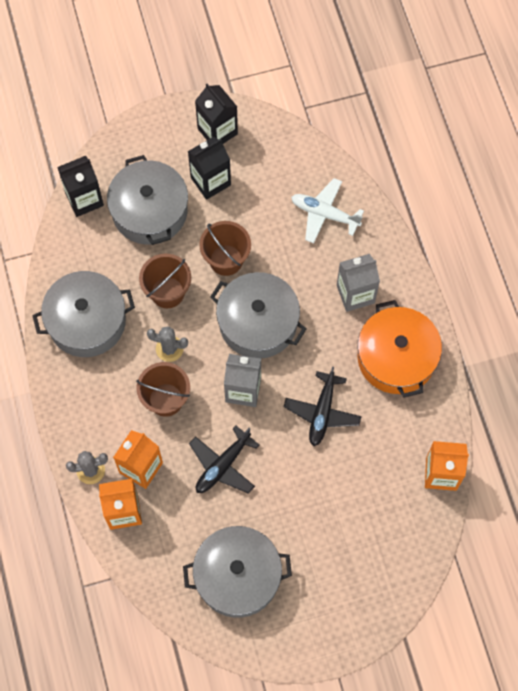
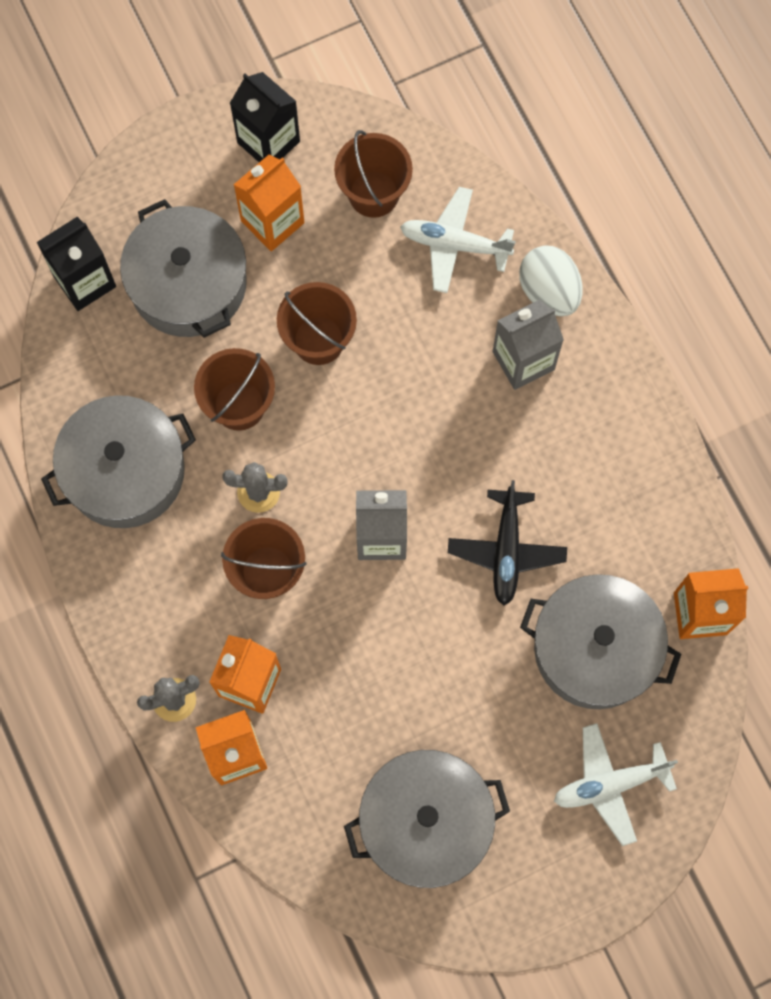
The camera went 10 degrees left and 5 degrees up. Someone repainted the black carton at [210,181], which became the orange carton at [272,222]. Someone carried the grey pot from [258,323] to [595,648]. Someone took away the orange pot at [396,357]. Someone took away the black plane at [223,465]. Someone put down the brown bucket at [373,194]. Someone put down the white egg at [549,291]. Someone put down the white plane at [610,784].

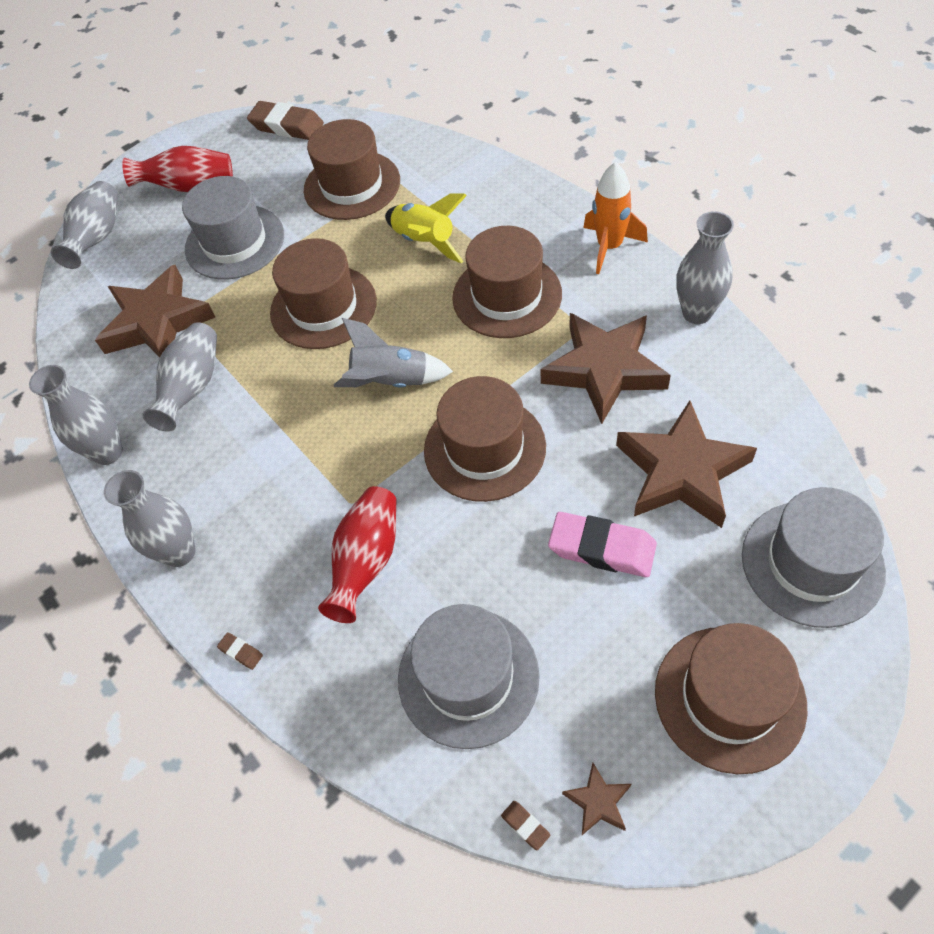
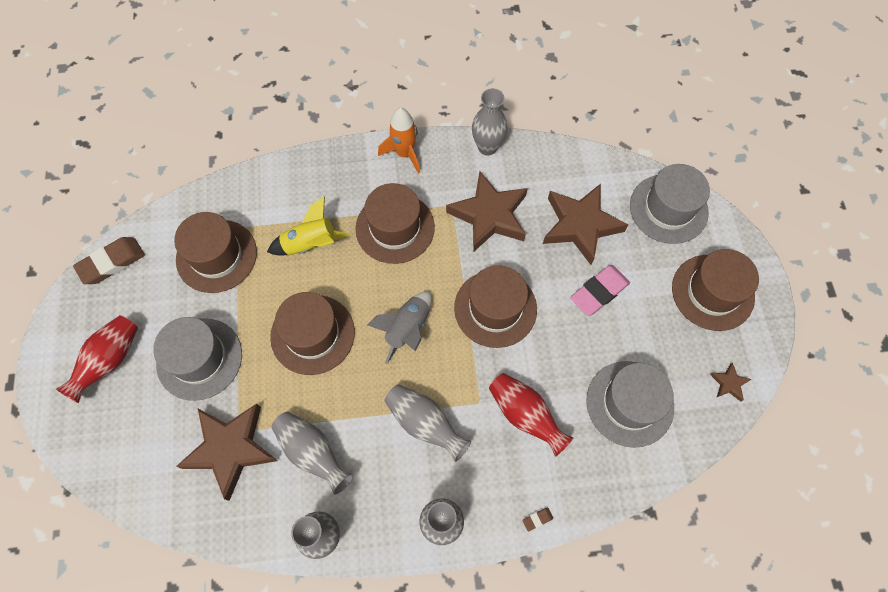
The camera went 65 degrees left and 10 degrees up. Someone carried the grey vase from [98,238] to [425,423]. Someone took away the brown eraser at [525,825].

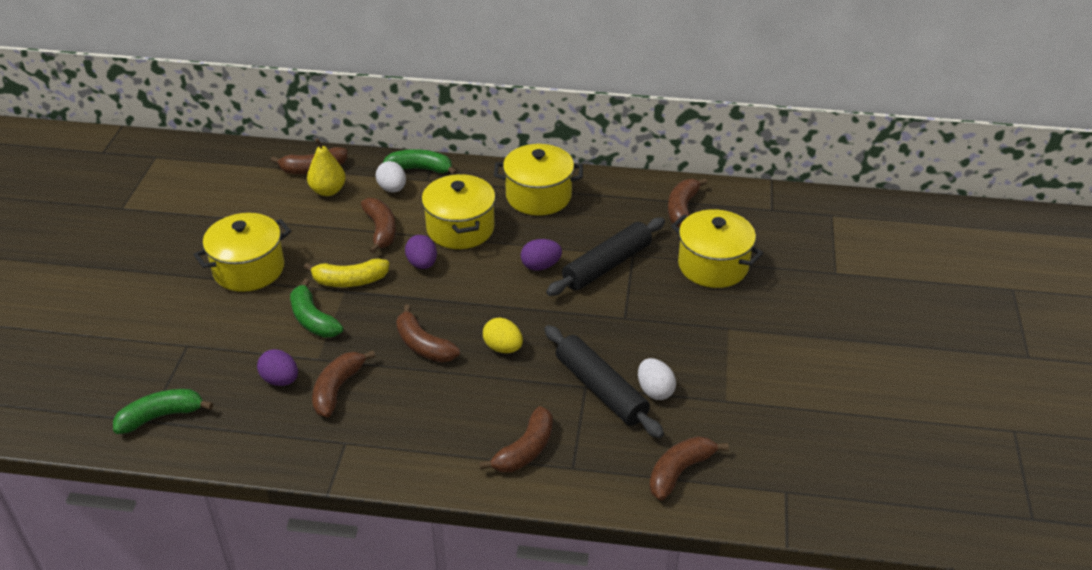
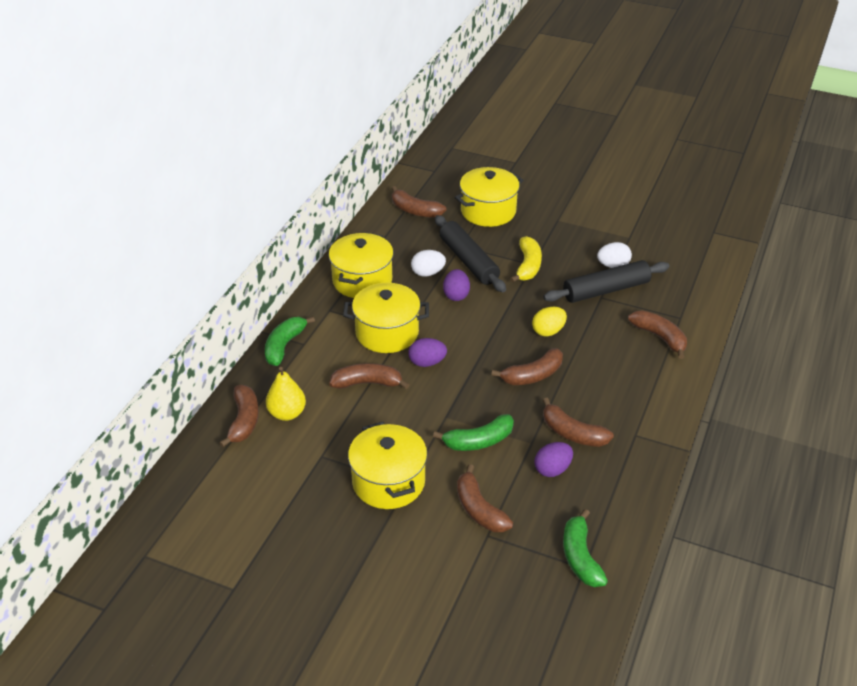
The camera went 75 degrees left and 0 degrees up. Someone carried the white egg from [392,189] to [428,273]. Someone carried the yellow banana from [350,281] to [528,266]. Someone carried the brown banana from [679,472] to [479,509].

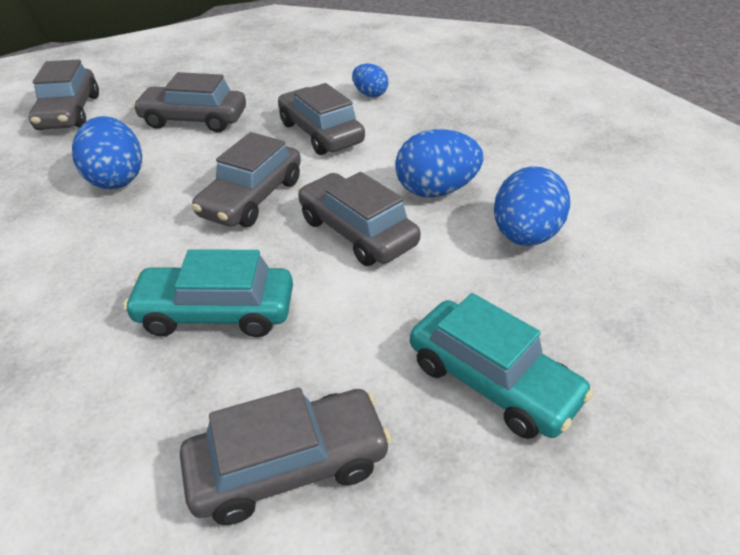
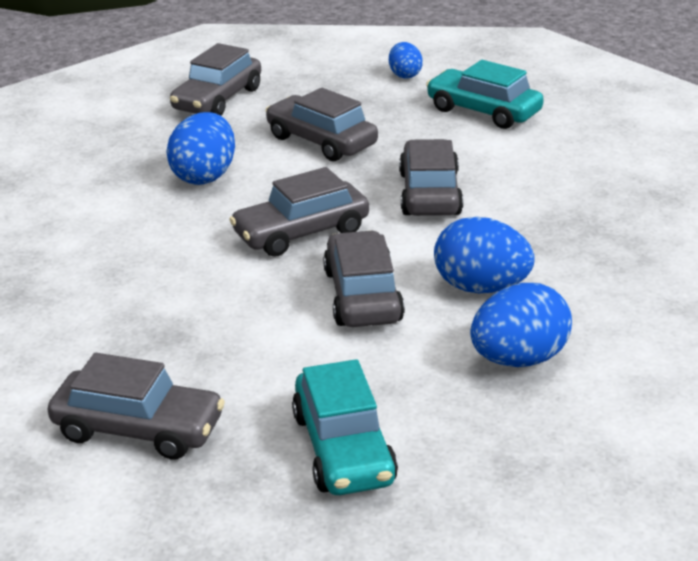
The camera went 35 degrees right and 10 degrees down. Someone carried the blue egg from [370,94] to [405,75]. Someone carried the turquoise car from [216,312] to [483,111].

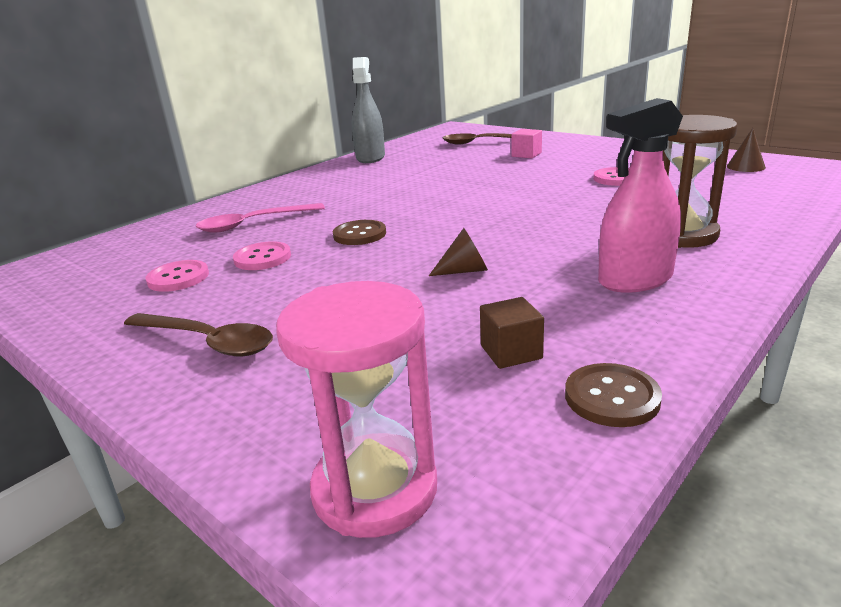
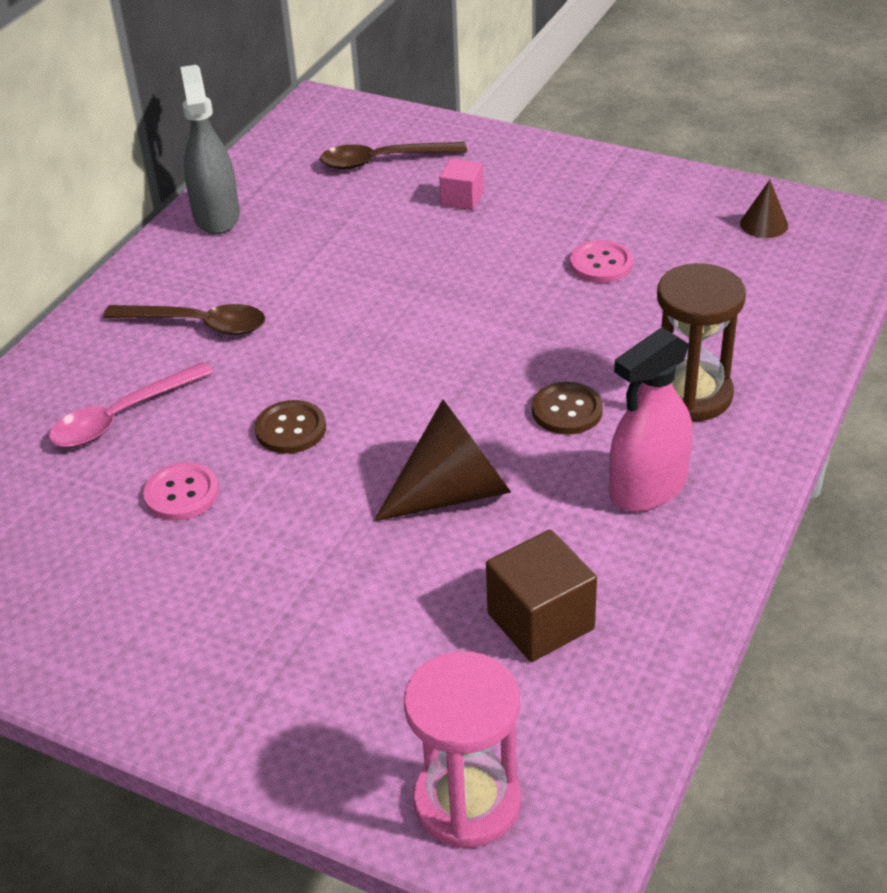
The camera went 15 degrees left and 15 degrees up. Someone scaled the brown cone at [464,271] by 1.97. Someone took away the pink button at [178,278]. Someone scaled the brown cube at [511,352] by 1.63. Someone carried the brown spoon from [207,342] to [197,324]. Someone carried the brown button from [612,397] to [567,410].

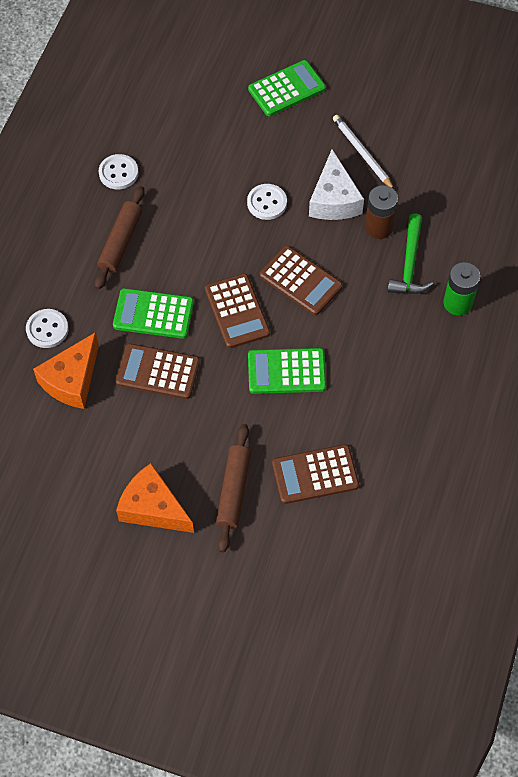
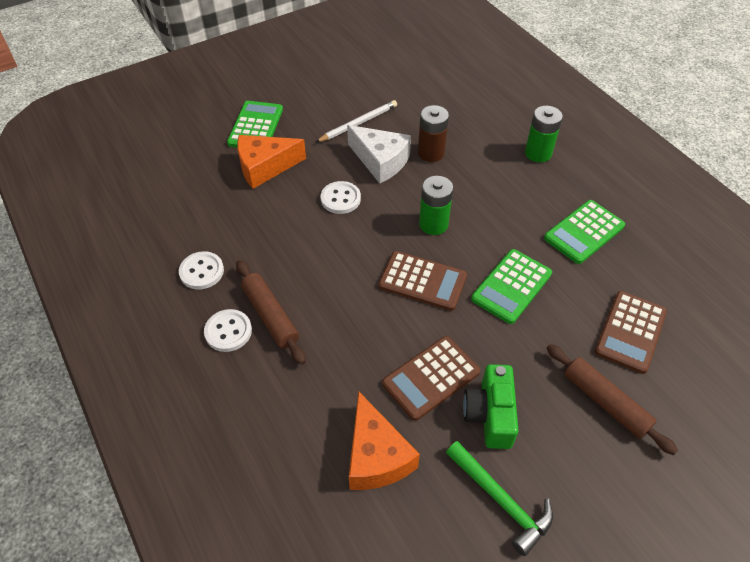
The camera went 50 degrees left and 10 degrees down. Someone rotated the white pencil at [362,153] by 135 degrees clockwise. Someone carried the green hammer from [410,264] to [501,500]. Someone swapped the brown calculator at [300,281] for the green battery at [433,224]. Someone carried the green calculator from [153,314] to [584,232]. Someone carried the white button from [47,329] to [228,331]. Someone carried the orange cheese from [153,508] to [265,167]. Someone put down the green camera at [490,415].

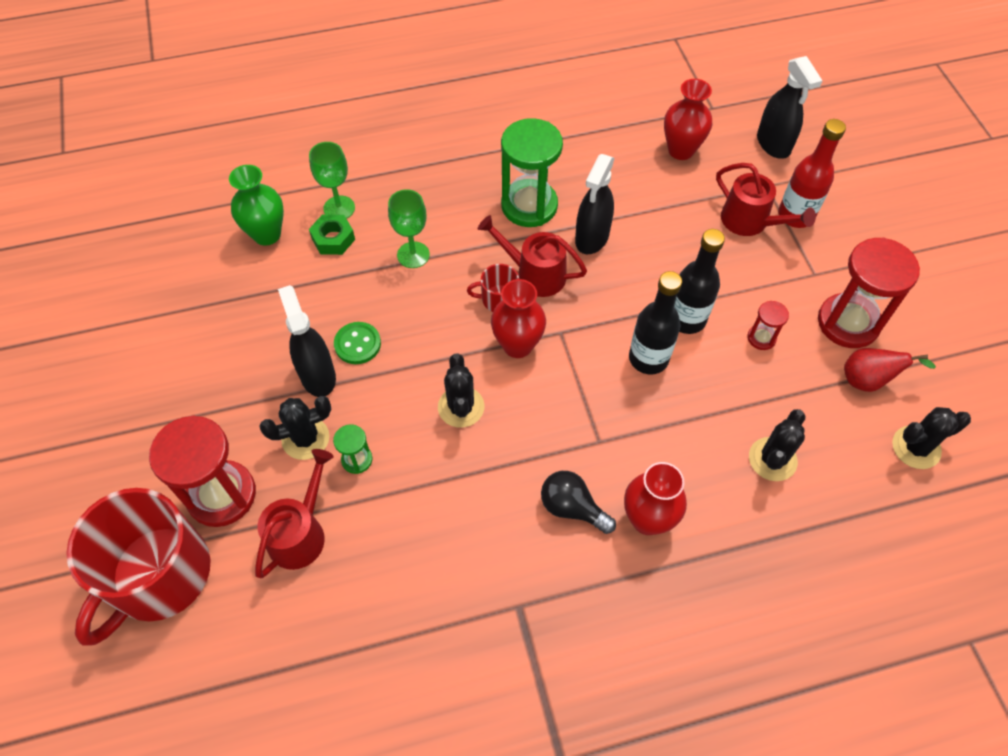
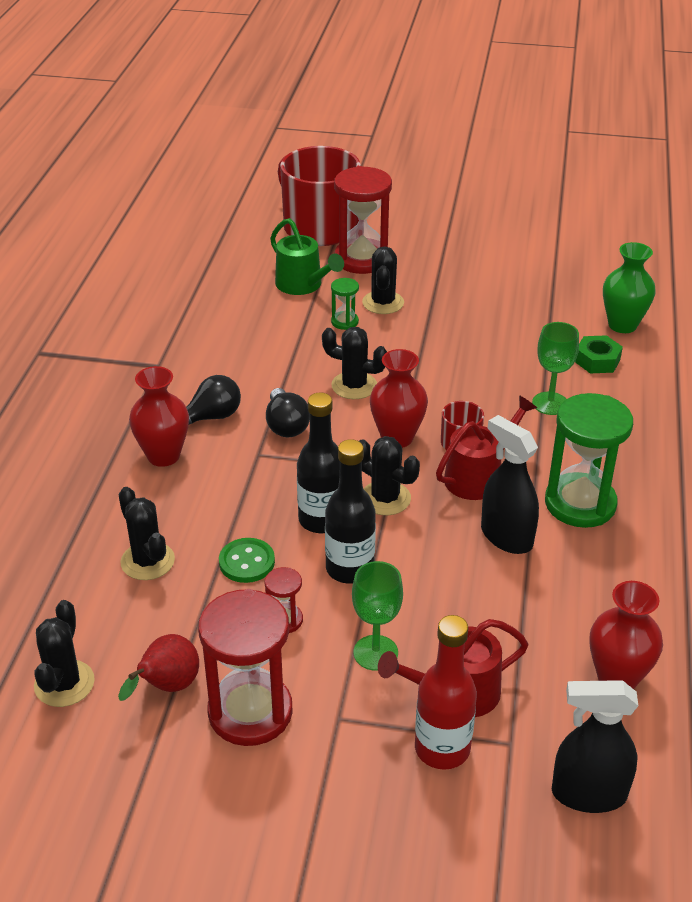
The camera went 115 degrees right and 20 degrees down. Someone carried the green goblet from [339,208] to [375,653]. Someone took away the black spray bottle at [318,376]. Someone carried the green button from [357,344] to [247,562]. Someone repainted the red watering can at [300,533], which became the green watering can at [303,285]. Someone put down the black light bulb at [286,425]. Someone put down the black cactus at [385,498].

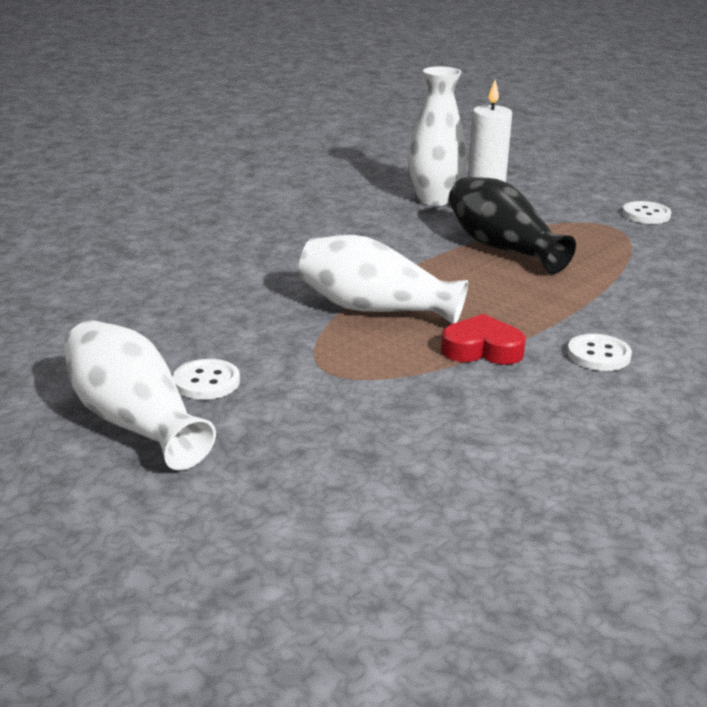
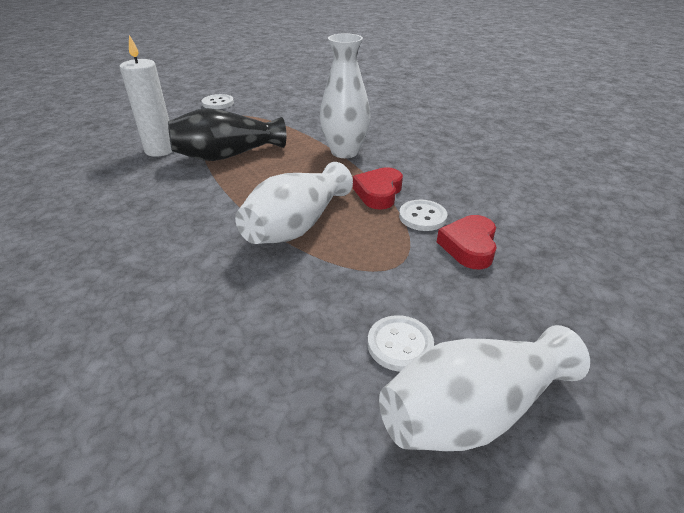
The camera went 75 degrees left and 10 degrees up. Someone carried the white vase from [434,200] to [344,152]. Someone carried the white button from [598,355] to [422,217]. Someone put down the red heart at [469,246].

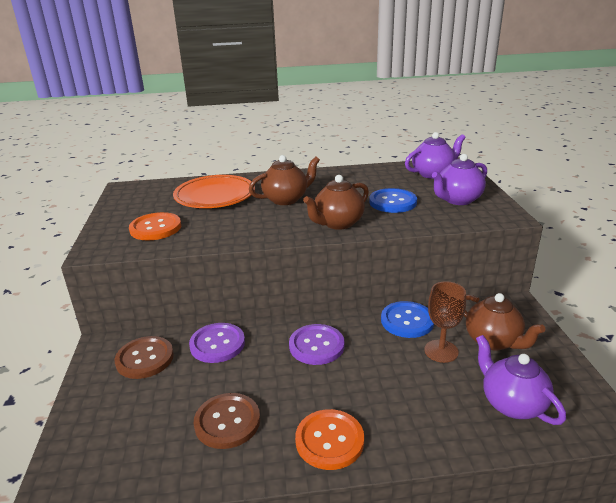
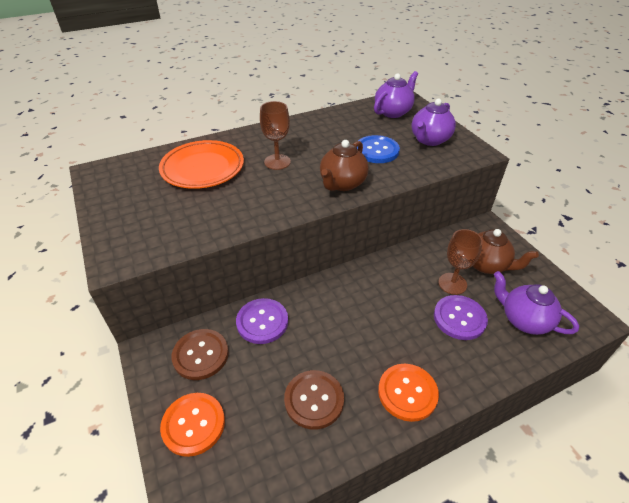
The camera went 20 degrees left and 15 degrees up. Someone swapped the brown teapot at [286,199] for the brown goblet at [277,162]. Someone carried the orange button from [155,228] to [193,424]. Someone took away the blue button at [407,321]. Someone carried the purple button from [316,346] to [459,318].

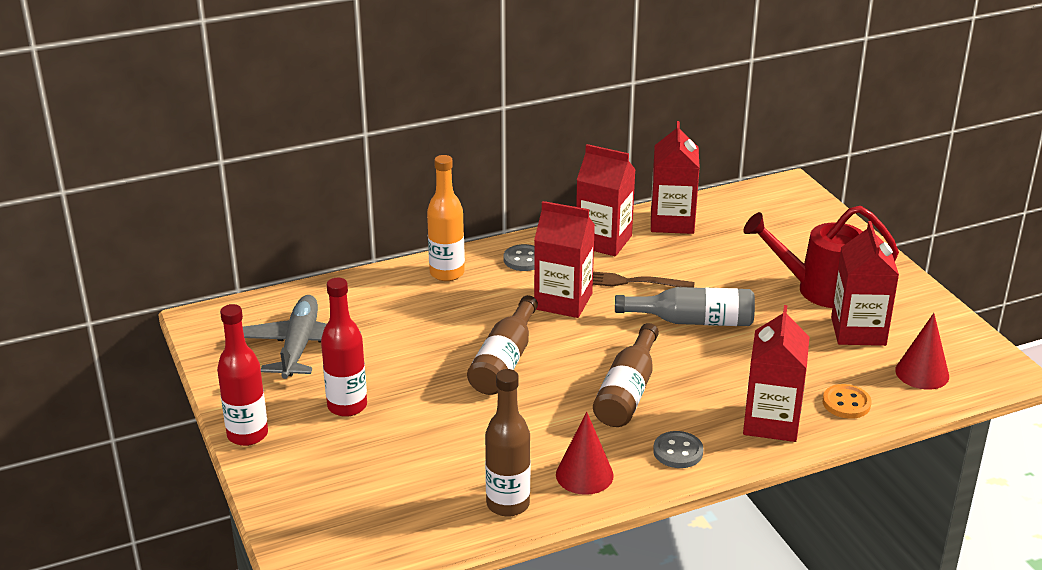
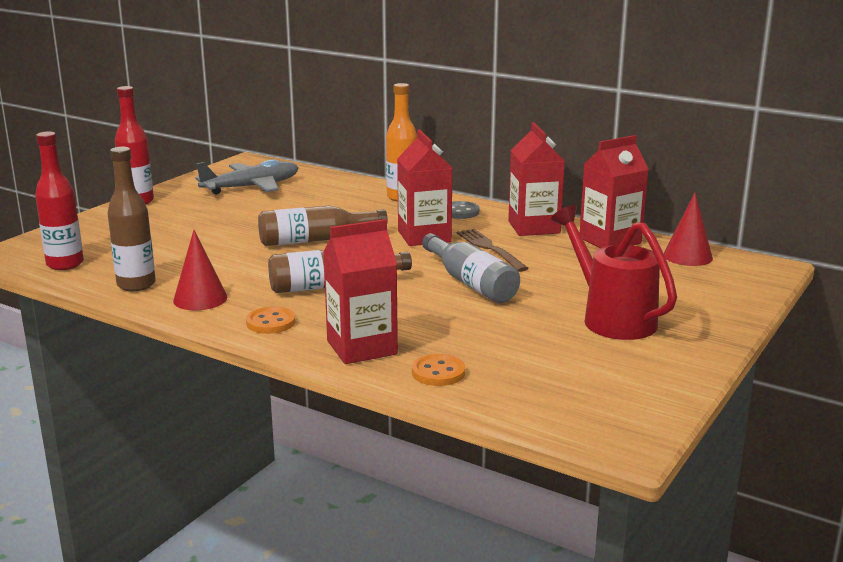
The camera went 55 degrees right and 10 degrees down. Someone took away the red carton at [858,331]. Someone carried the red bottle from [347,406] to [65,264]. Someone carried the red cone from [922,373] to [687,256]. Someone repainted the grey button at [678,451], which became the orange button at [271,322].

